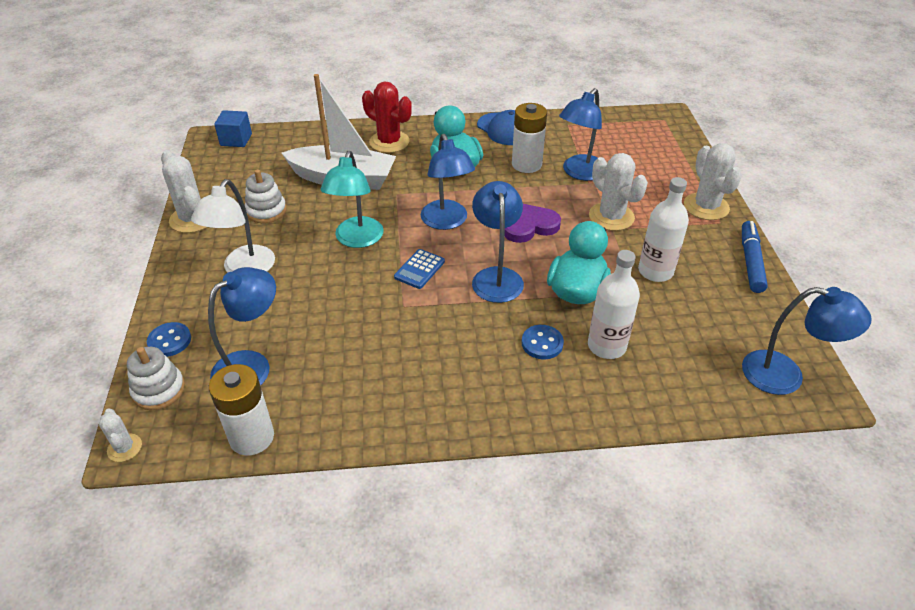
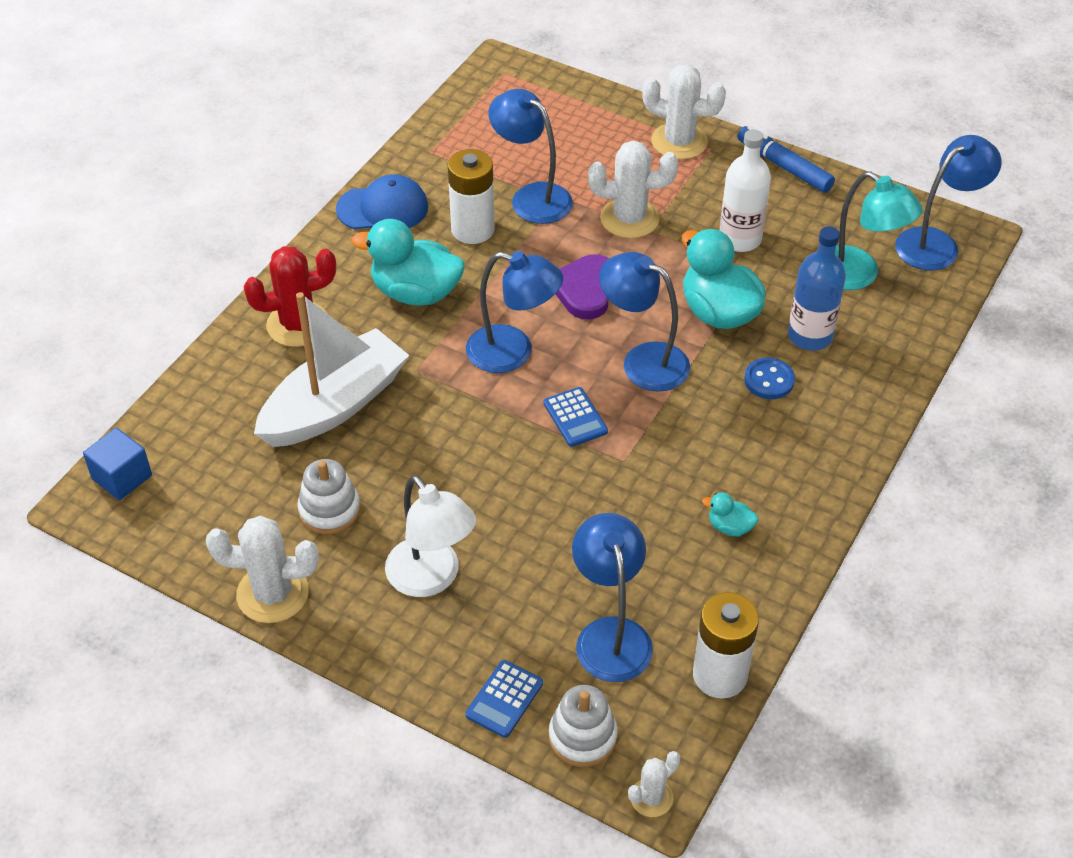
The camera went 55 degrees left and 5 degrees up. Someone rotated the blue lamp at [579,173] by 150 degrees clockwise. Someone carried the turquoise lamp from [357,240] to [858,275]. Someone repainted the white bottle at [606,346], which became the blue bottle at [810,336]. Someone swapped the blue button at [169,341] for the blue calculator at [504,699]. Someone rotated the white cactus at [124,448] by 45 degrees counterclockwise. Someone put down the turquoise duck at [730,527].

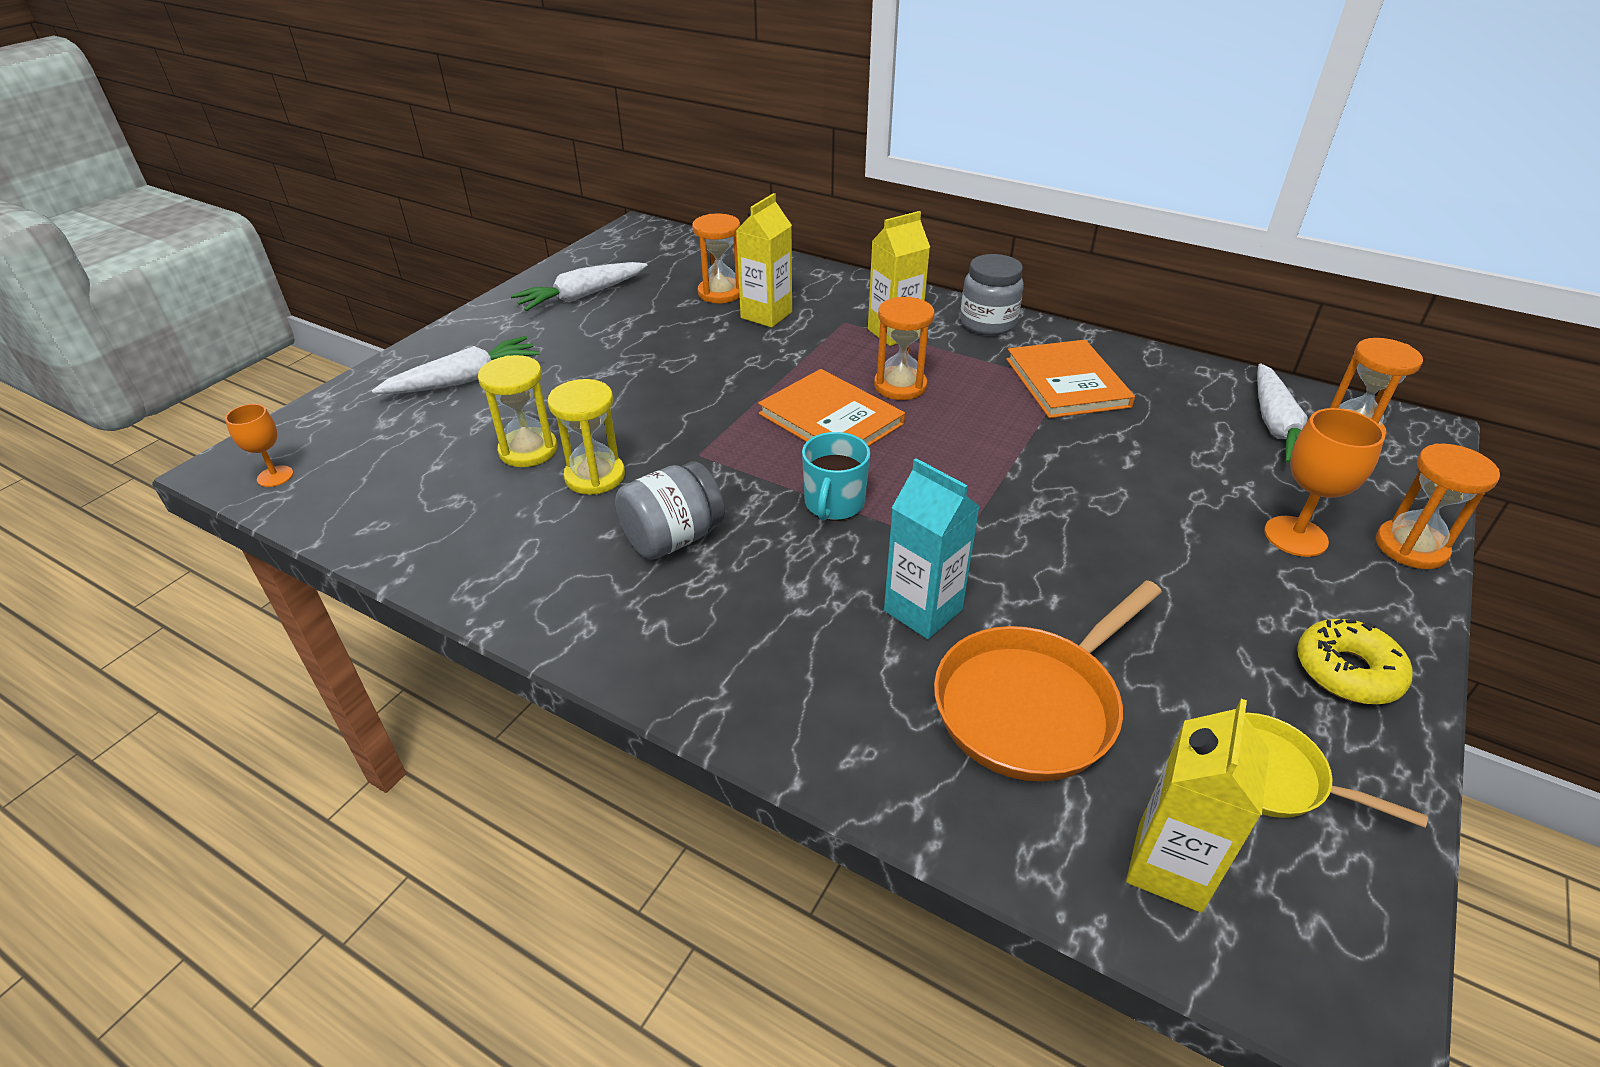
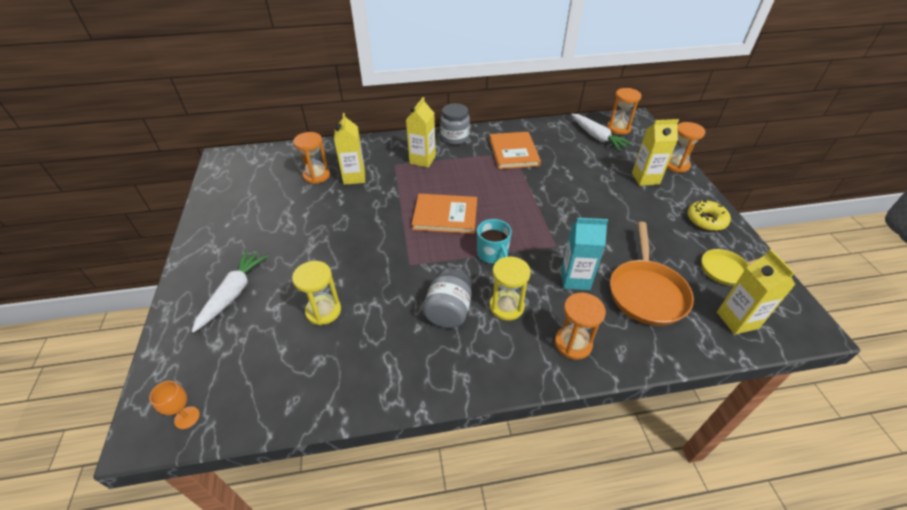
The camera went 40 degrees left and 5 degrees up. Someone took away the white carrot at [582,296]. Someone carried the orange hourglass from [900,386] to [573,343]. Someone rotated the orange book at [1066,383] by 45 degrees clockwise. Someone carried the yellow hourglass from [595,476] to [506,306]. Someone swapped the orange goblet at [1295,536] for the yellow carton at [645,178].

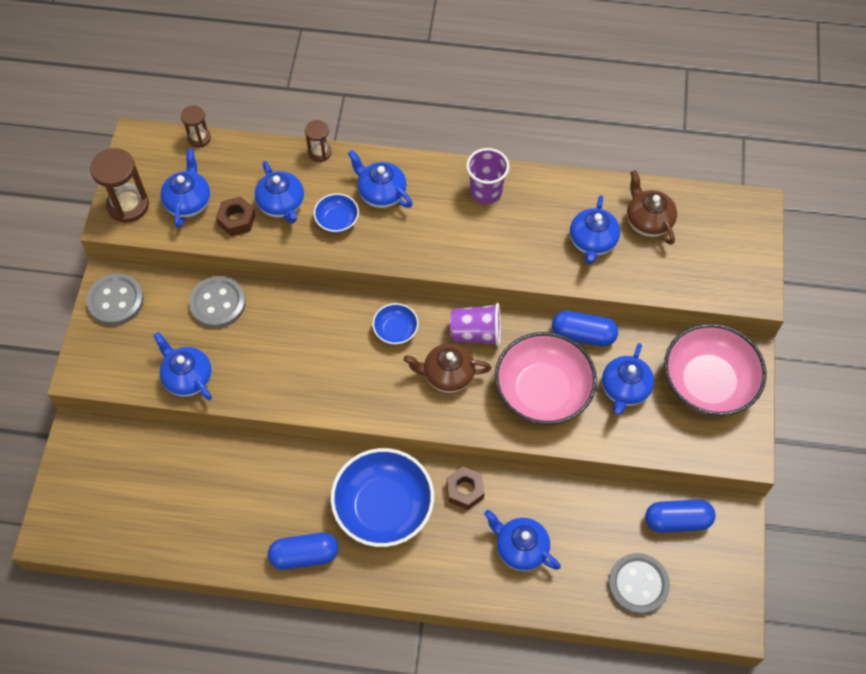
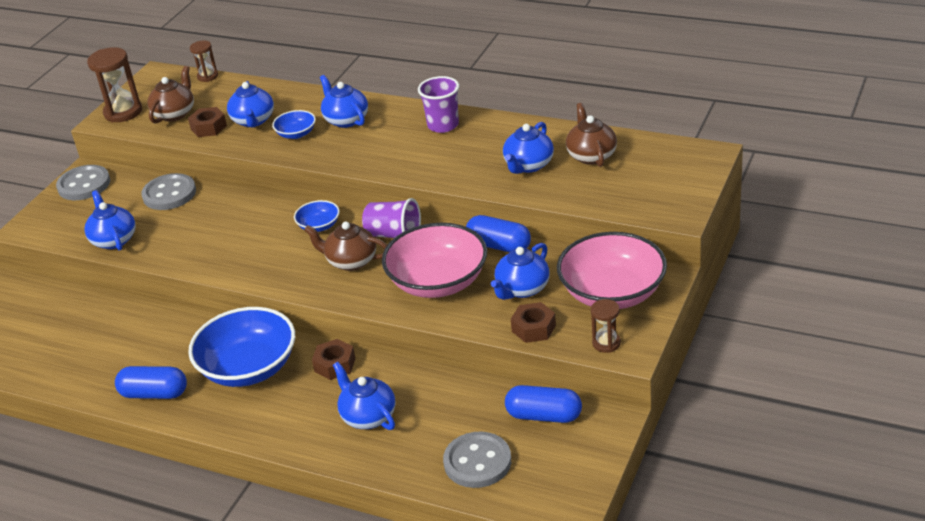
The camera went 20 degrees right and 25 degrees down. Someone carried the brown hourglass from [320,152] to [606,343]. Someone repainted the blue teapot at [189,202], which became the brown teapot at [175,114]. Someone put down the brown nut at [533,328].

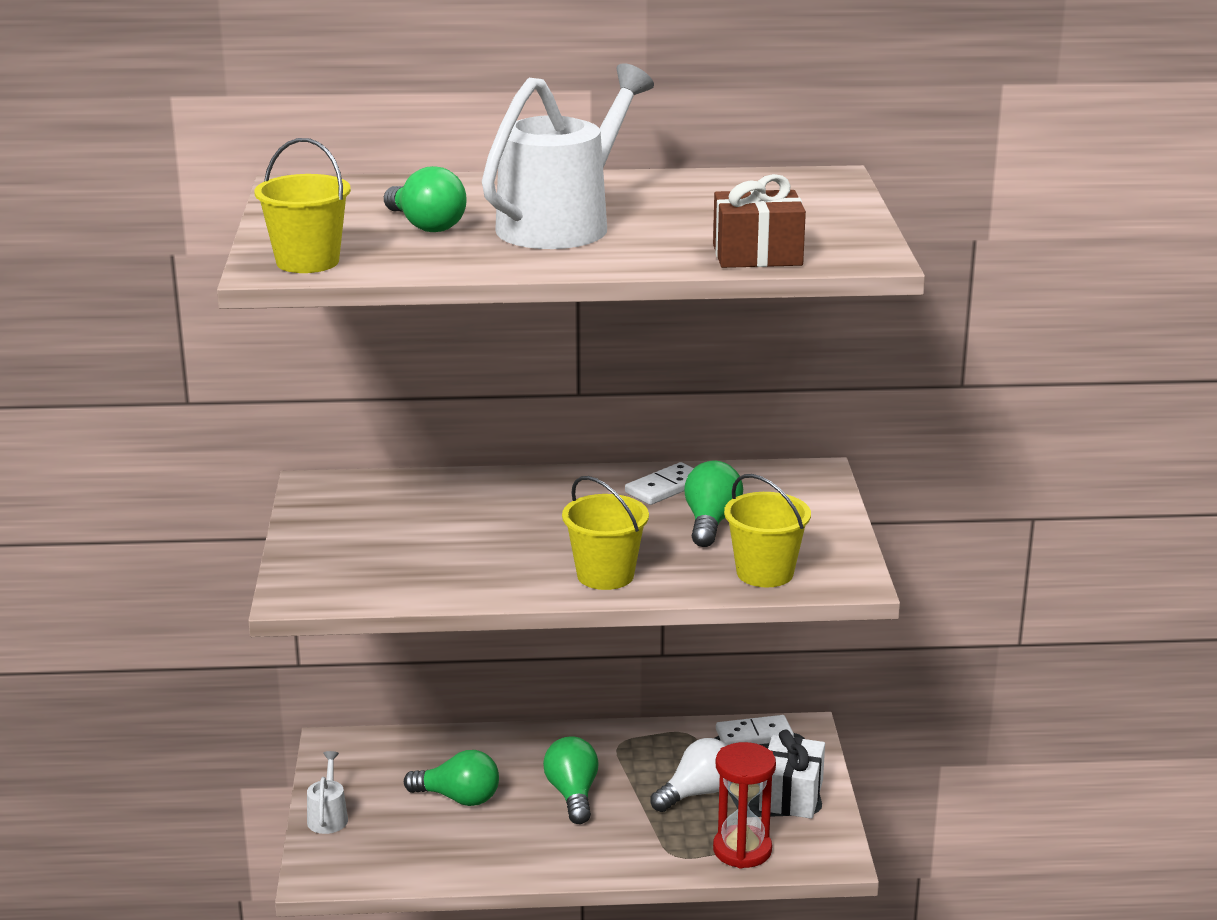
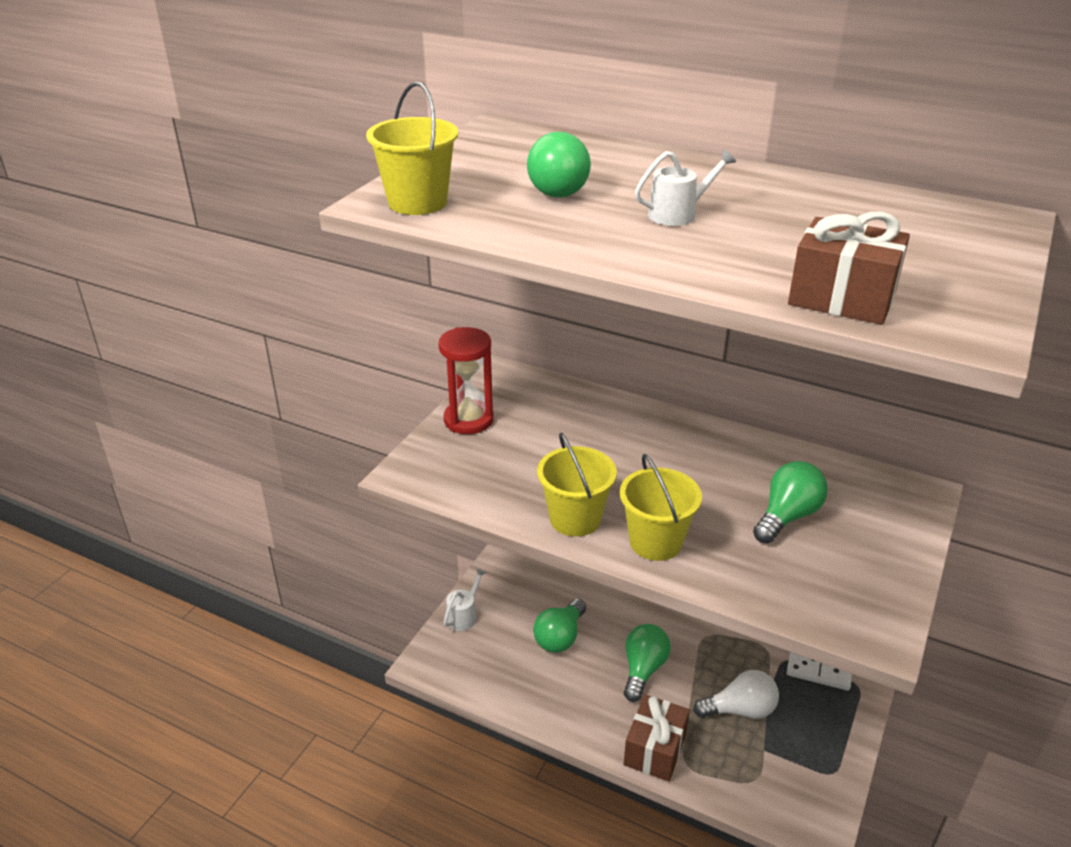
The camera went 30 degrees right and 10 degrees up. Someone scaled the white watering can at [563,224] by 0.42. Someone took away the white domino at [665,487]. Someone carried the yellow bucket from [765,573] to [575,519]. Someone took away the white gift at [791,795]. Someone carried the red hourglass from [742,850] to [468,420]. Someone rotated the green light bulb at [459,798] by 75 degrees clockwise. Someone put down the brown gift at [655,749].

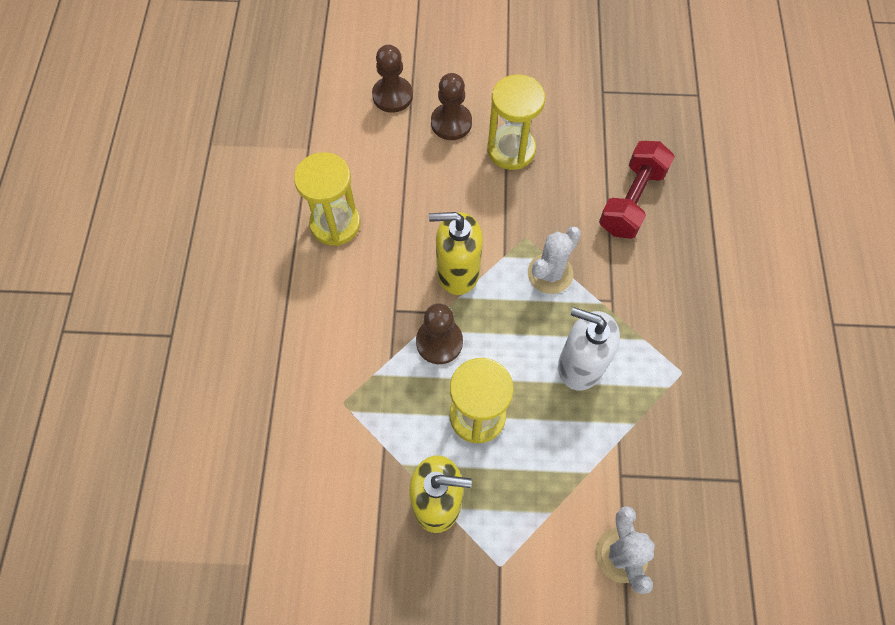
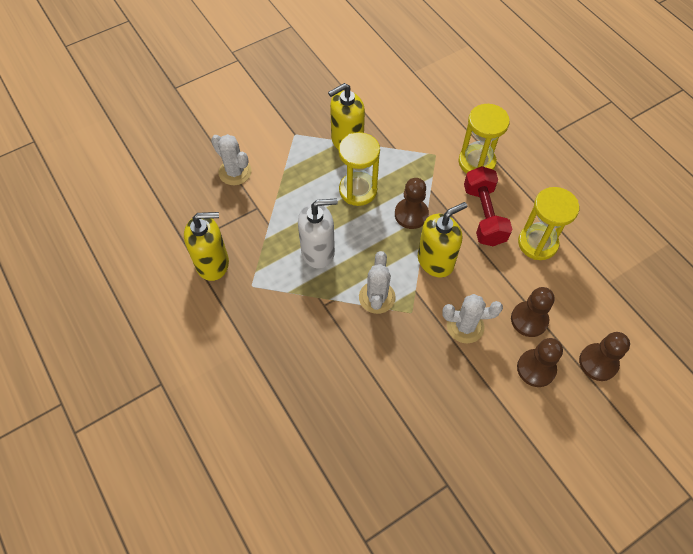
The camera went 145 degrees right and 5 degrees down. Someone carried the yellow hourglass from [511,150] to [476,162]. Someone carried the red dumbbell from [631,200] to [484,215]. Someone put down the yellow soap dispenser at [213,263]. Someone put down the brown pawn at [529,320]. Someone put down the white cactus at [465,326].

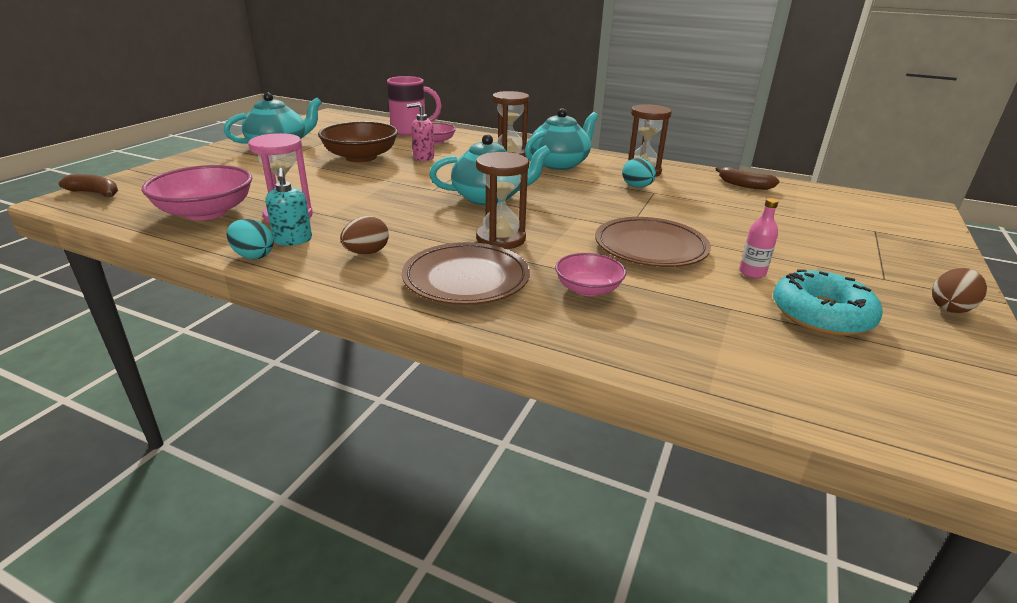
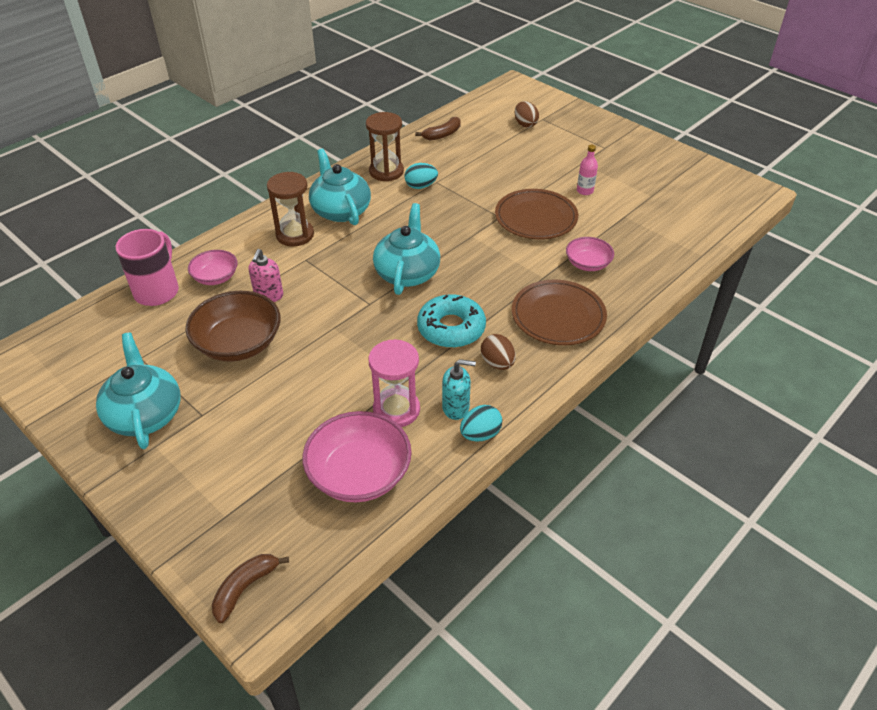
The camera went 70 degrees left and 15 degrees up. Someone took away the brown hourglass at [500,239]. Someone carried the brown egg from [950,308] to [525,124]. Someone carried the turquoise donut from [821,314] to [451,328].

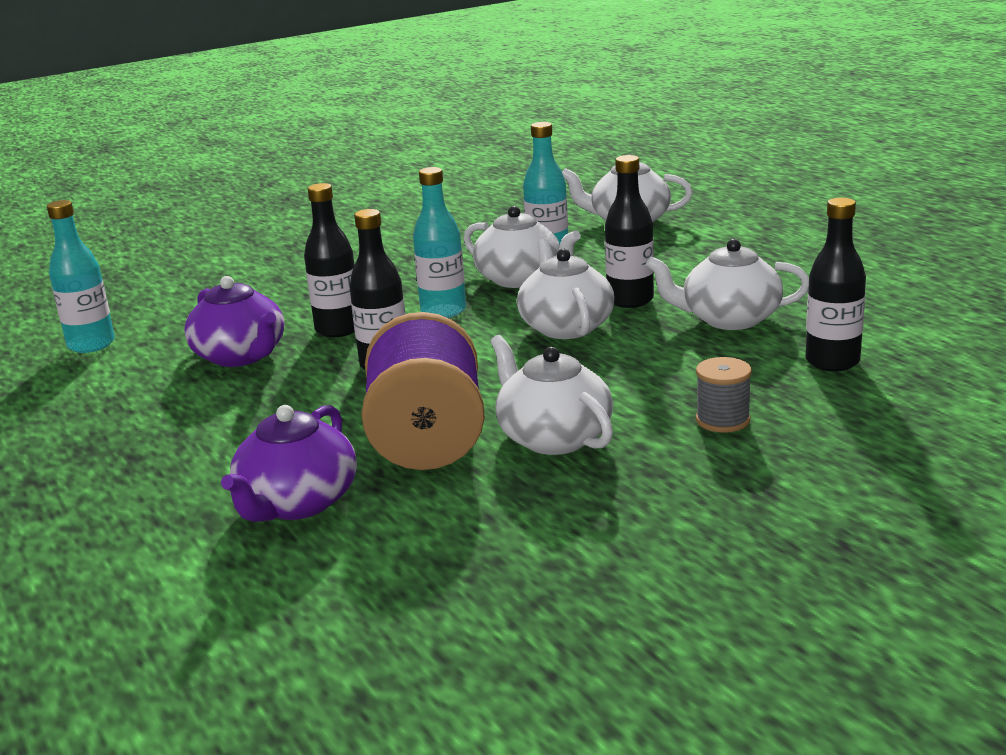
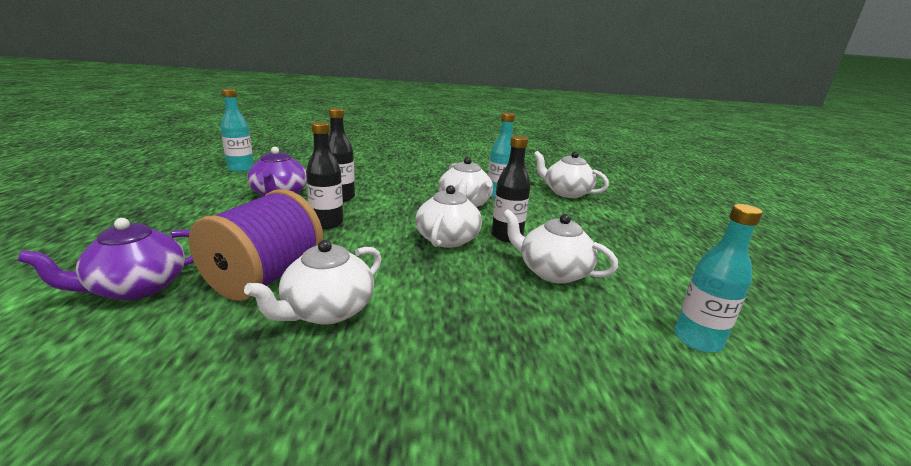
The camera went 25 degrees right and 0 degrees up. Someone carried the turquoise bottle from [443,311] to [697,340]. Someone took away the black bottle at [832,362]. Someone rotated the white teapot at [553,437] by 135 degrees counterclockwise. Someone took away the grey spool at [723,420].

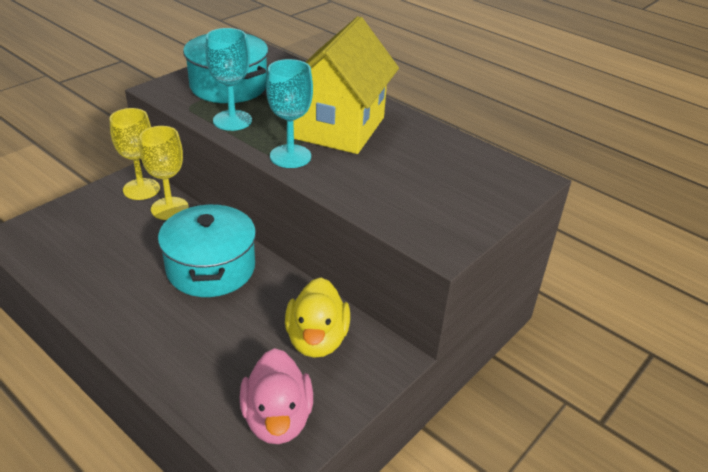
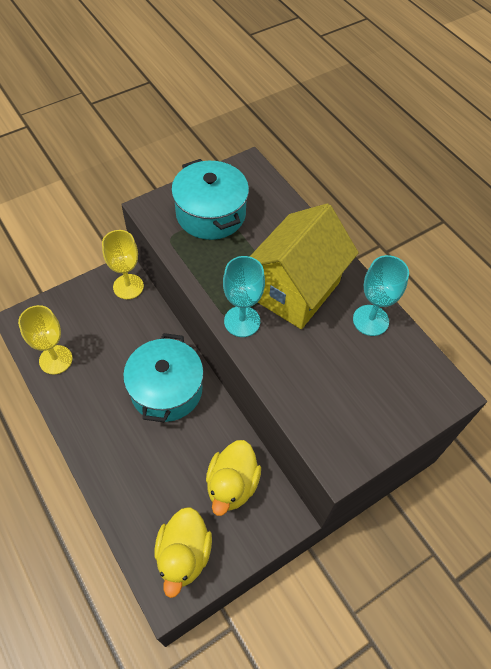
The camera went 15 degrees right and 20 degrees up. Someone carried the turquoise goblet from [232,120] to [370,320]. Someone carried the yellow goblet from [170,208] to [55,359]. Someone repainted the pink duck at [277,419], which became the yellow duck at [183,555].

